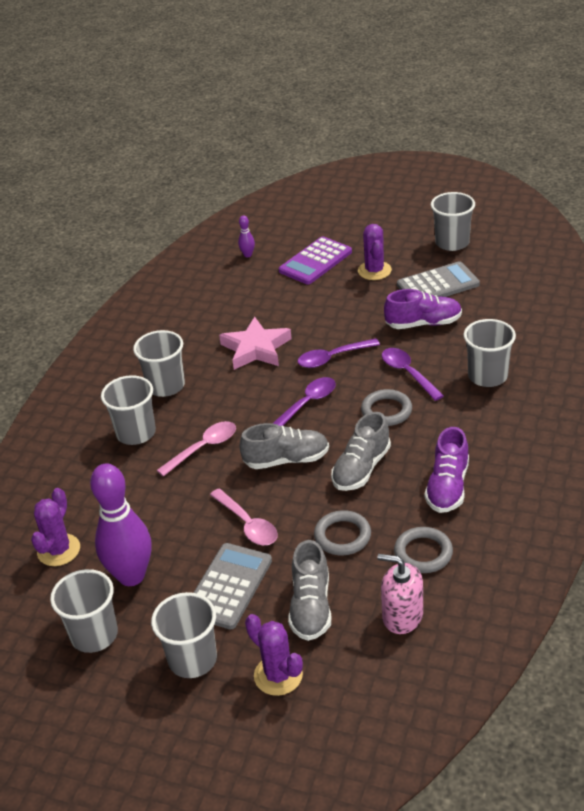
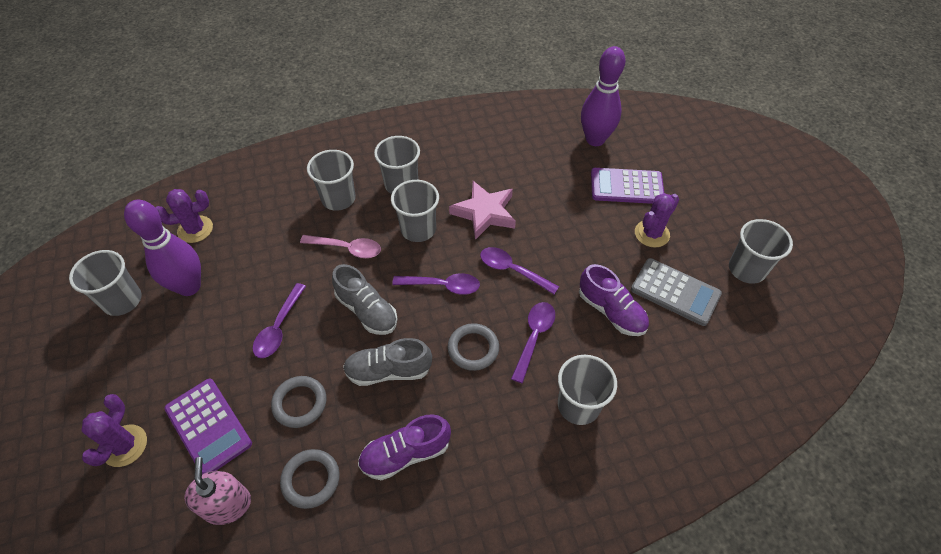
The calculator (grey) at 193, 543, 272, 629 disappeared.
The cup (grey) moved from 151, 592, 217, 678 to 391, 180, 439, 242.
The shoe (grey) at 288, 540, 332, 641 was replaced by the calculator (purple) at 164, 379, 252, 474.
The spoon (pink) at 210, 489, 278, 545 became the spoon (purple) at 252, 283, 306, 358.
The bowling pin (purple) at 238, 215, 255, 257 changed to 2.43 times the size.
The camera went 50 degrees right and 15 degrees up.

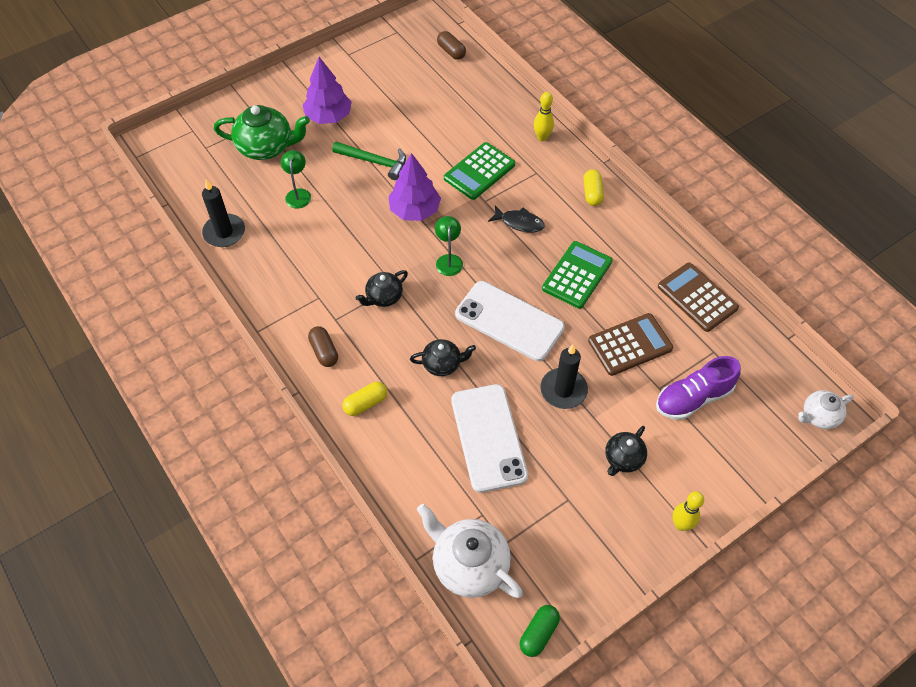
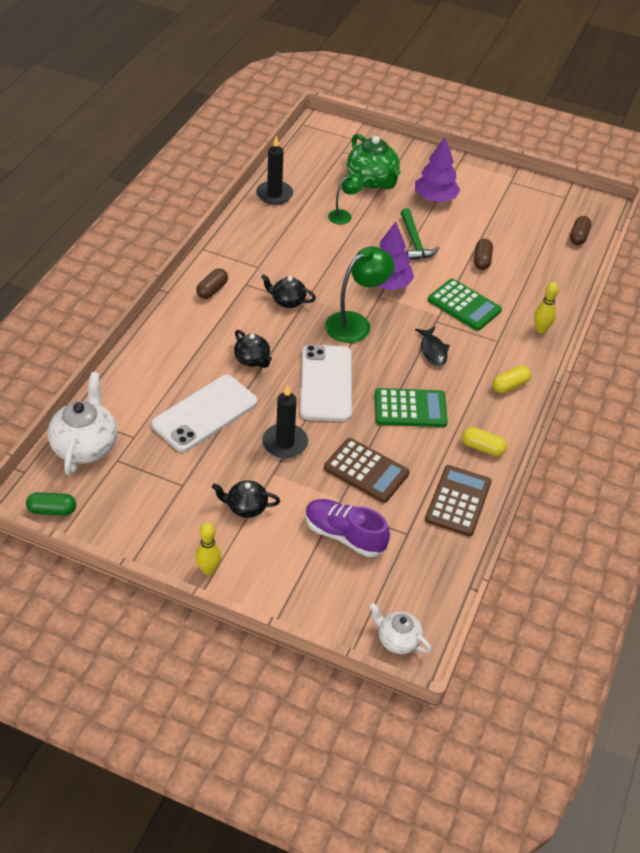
The capsule (brown) at 474, 239, 493, 270 appeared.
The capsule (yellow) moved from 343, 382, 387, 416 to 462, 427, 507, 456.
The calculator (green) at 444, 142, 515, 200 turned 150 degrees counterclockwise.
The lamp (green) at 435, 216, 463, 276 changed to 1.74 times the size.
The camera went 55 degrees right and 10 degrees down.

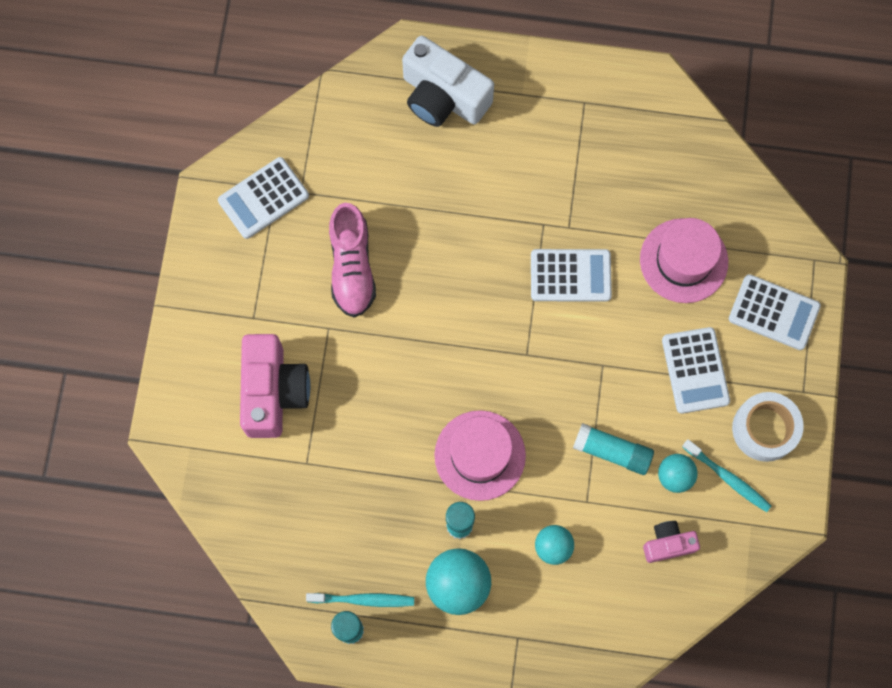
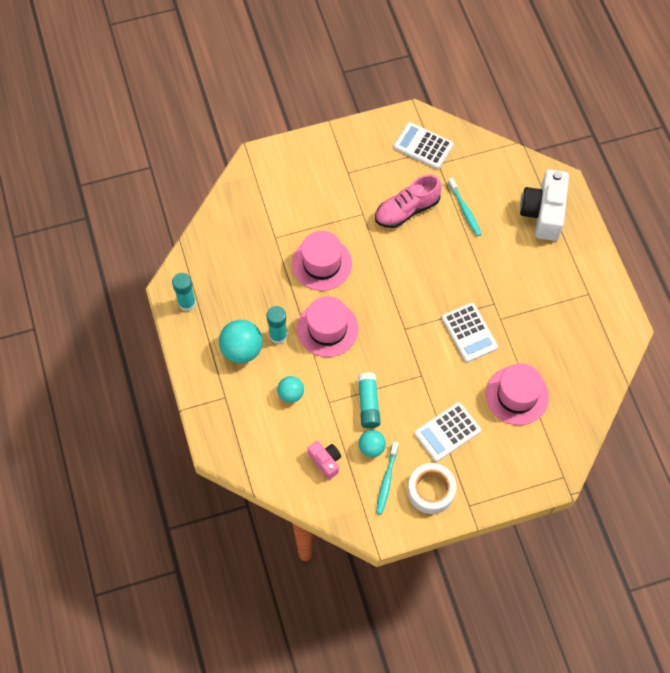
The camera (pink) at 240, 334, 310, 438 disappeared.
The calculator (white) at 729, 274, 821, 350 disappeared.
The hat (pink) at 292, 231, 352, 291 appeared.
The toothbrush (turquoise) moved from 306, 593, 414, 607 to 448, 177, 482, 237.
The camera went 65 degrees right and 10 degrees down.

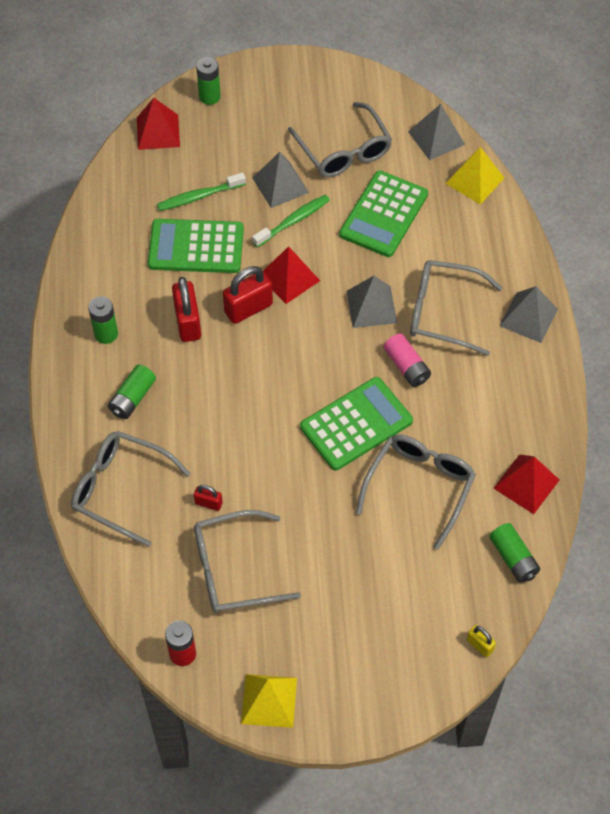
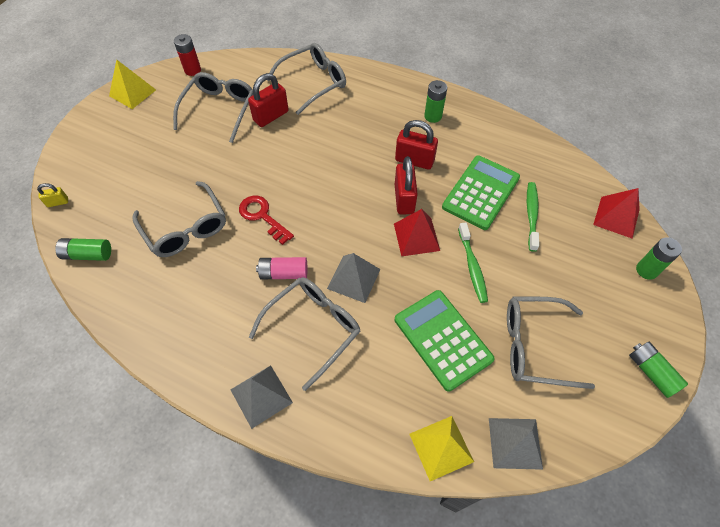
The pyramid (grey) at 252, 152, 309, 208 disappeared.
The pyramid (red) at 494, 454, 559, 514 disappeared.
The battery (green) moved from 108, 365, 156, 419 to 629, 342, 688, 398.
The calculator (green) at 300, 377, 413, 470 was replaced by the key (red) at 239, 196, 294, 245.
The padlock (red) at 194, 485, 223, 511 changed to 1.92 times the size.
The camera went 120 degrees right and 0 degrees up.

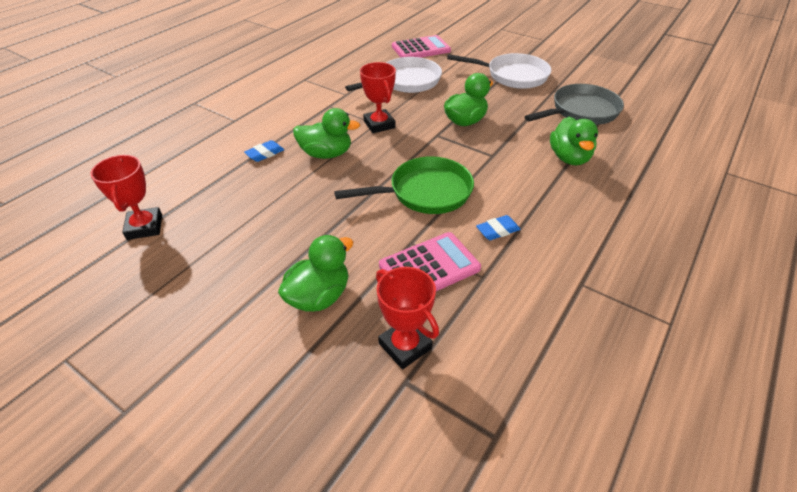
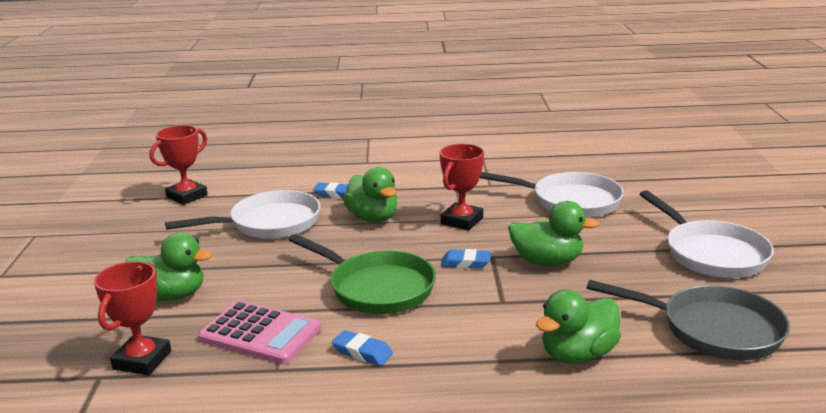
The calculator (pink) at 392, 35, 451, 58 disappeared.
The pan (white) at 165, 190, 320, 239 appeared.
The eraser (blue) at 441, 249, 491, 269 appeared.
The camera went 55 degrees right and 20 degrees down.

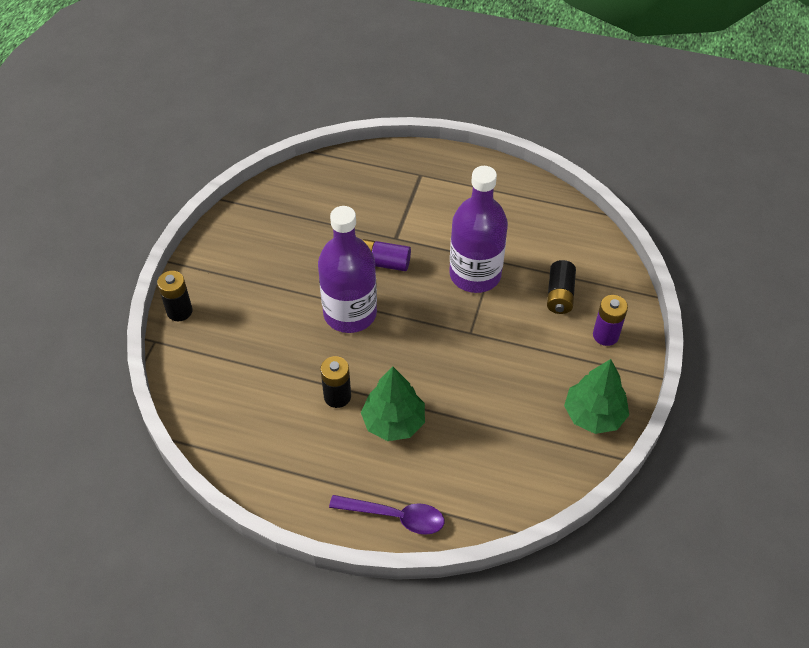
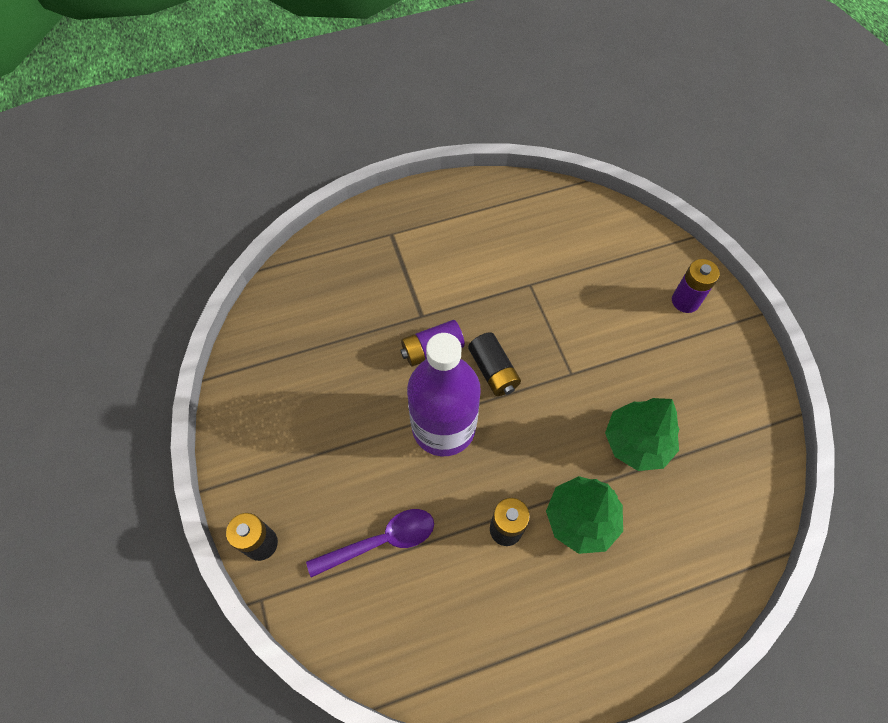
The bottle (purple) at 449, 166, 508, 293 disappeared.
The spoon (purple) moved from 329, 495, 444, 535 to 306, 509, 434, 577.
The battery (black) moved from 547, 260, 576, 314 to 468, 332, 521, 396.
The tree (green) moved from 564, 359, 629, 434 to 605, 398, 679, 471.
The camera went 35 degrees left and 10 degrees up.

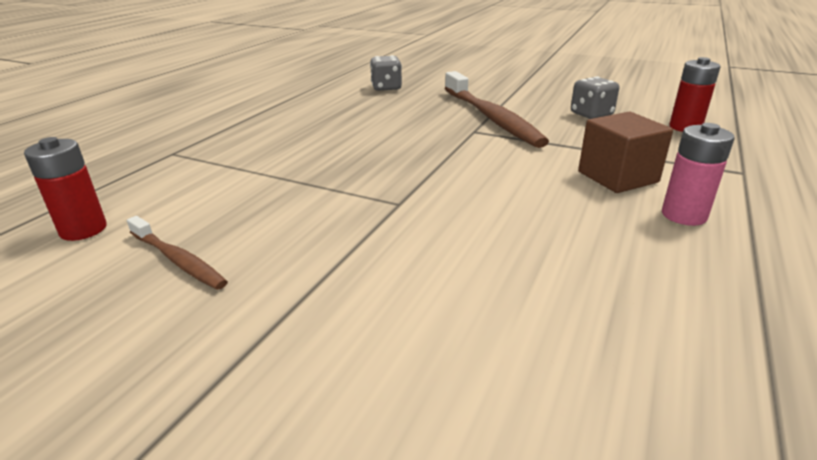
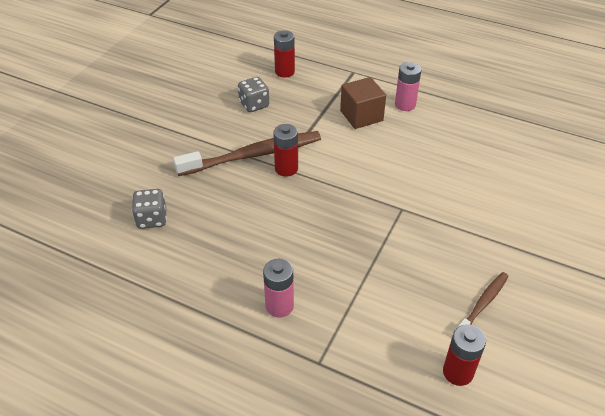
The battery (pink) at 263, 259, 294, 318 appeared.
The battery (red) at 273, 124, 298, 177 appeared.
The camera went 90 degrees left and 15 degrees up.

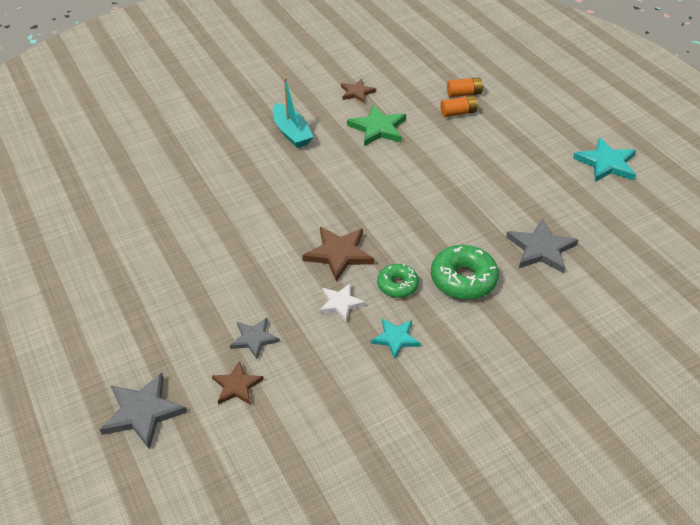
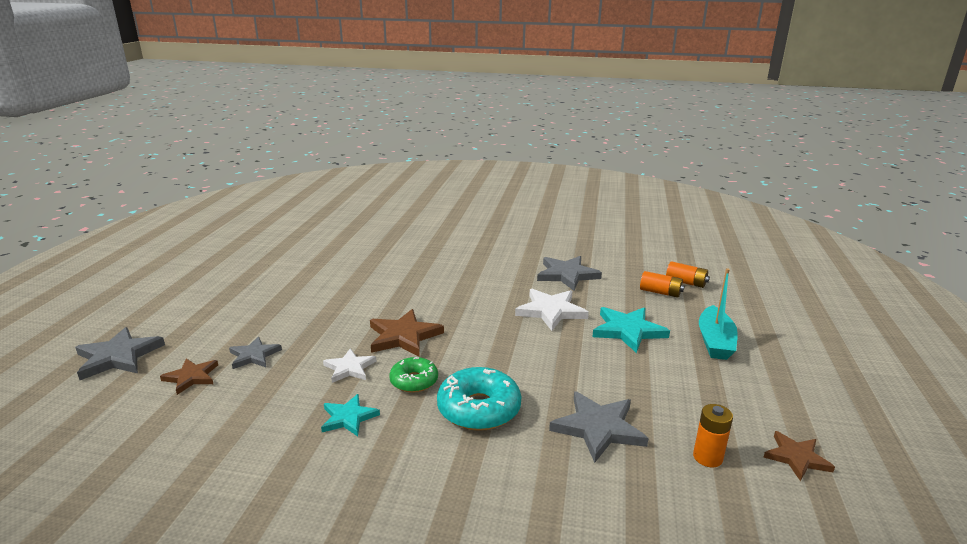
The star (white) at 515, 289, 589, 331 appeared.
The battery (orange) at 693, 404, 733, 468 appeared.
The boat (turquoise) moved from 273, 77, 313, 148 to 699, 268, 738, 360.
The star (brown) moved from 341, 79, 376, 103 to 763, 431, 835, 481.
The star (turquoise) moved from 573, 137, 636, 182 to 592, 307, 670, 353.
The star (green) at 347, 105, 406, 146 became the star (grey) at 537, 256, 602, 291.
The donut (green) at 431, 245, 499, 300 became the donut (turquoise) at 437, 367, 522, 431.
The camera went 40 degrees right and 20 degrees down.

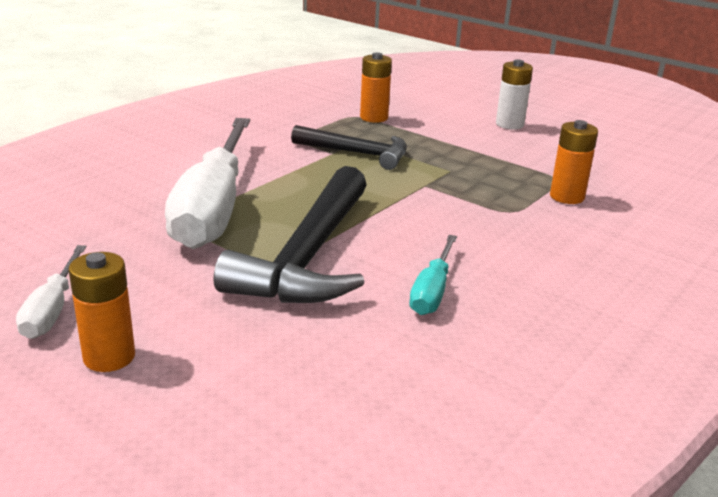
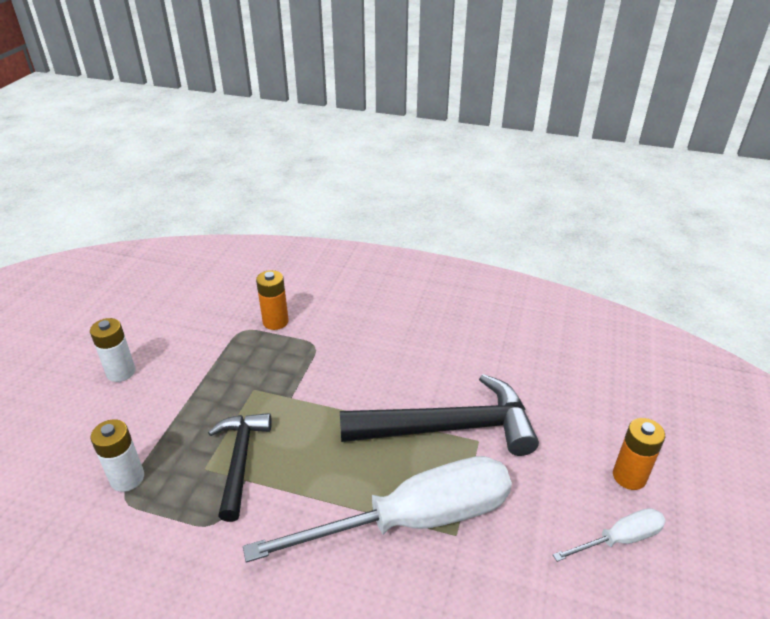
The screwdriver (turquoise) at 409, 235, 457, 315 disappeared.
The battery (orange) at 360, 52, 392, 123 became the battery (white) at 91, 419, 144, 492.
The camera went 110 degrees left and 10 degrees up.

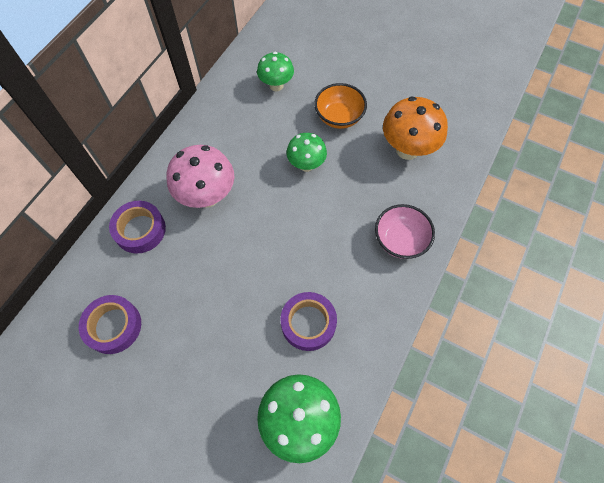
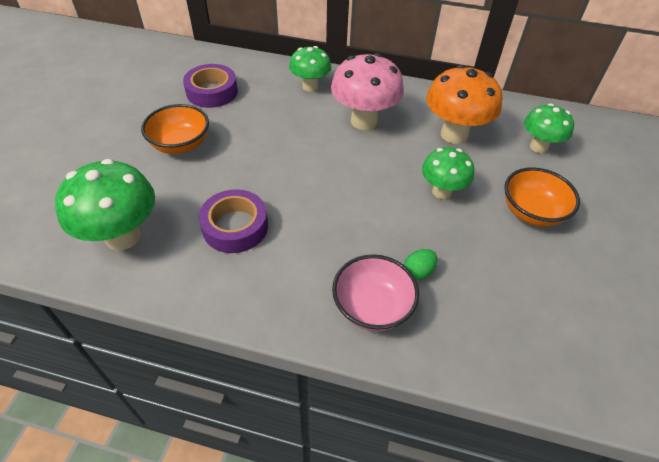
The bowl (orange) at 141, 104, 209, 154 appeared.
The egg (green) at 404, 249, 437, 280 appeared.
The mushroom (orange) moved from 383, 97, 448, 160 to 426, 65, 503, 144.
The tape (purple) at 109, 201, 166, 254 was replaced by the mushroom (green) at 289, 46, 331, 92.
The camera went 75 degrees right and 15 degrees down.

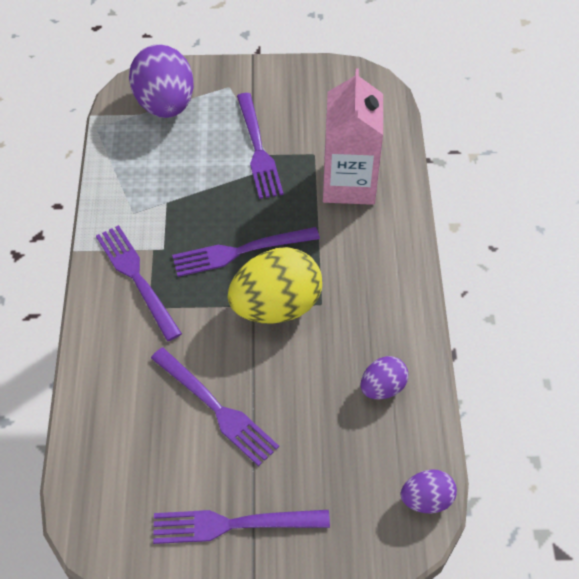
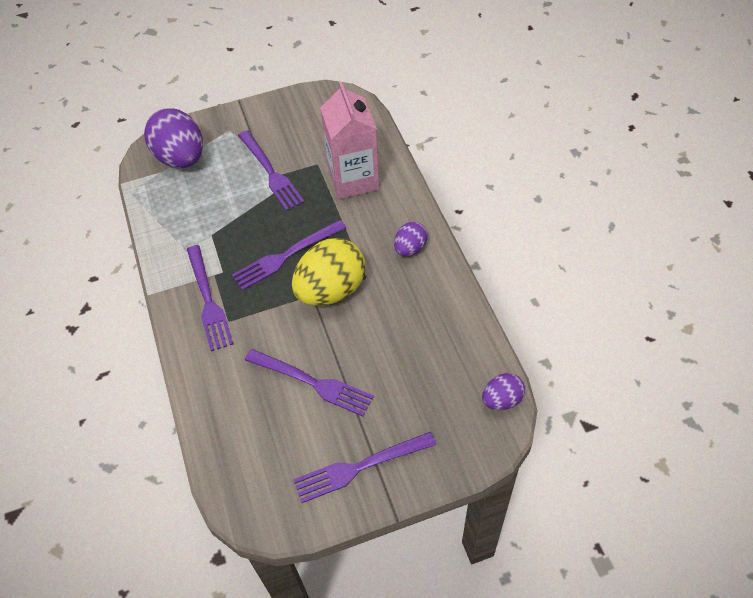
The egg (purple) moved from 361, 356, 408, 399 to 394, 222, 428, 256.
The fork (purple) at 96, 225, 182, 341 turned 150 degrees counterclockwise.
The camera went 15 degrees left and 0 degrees up.

